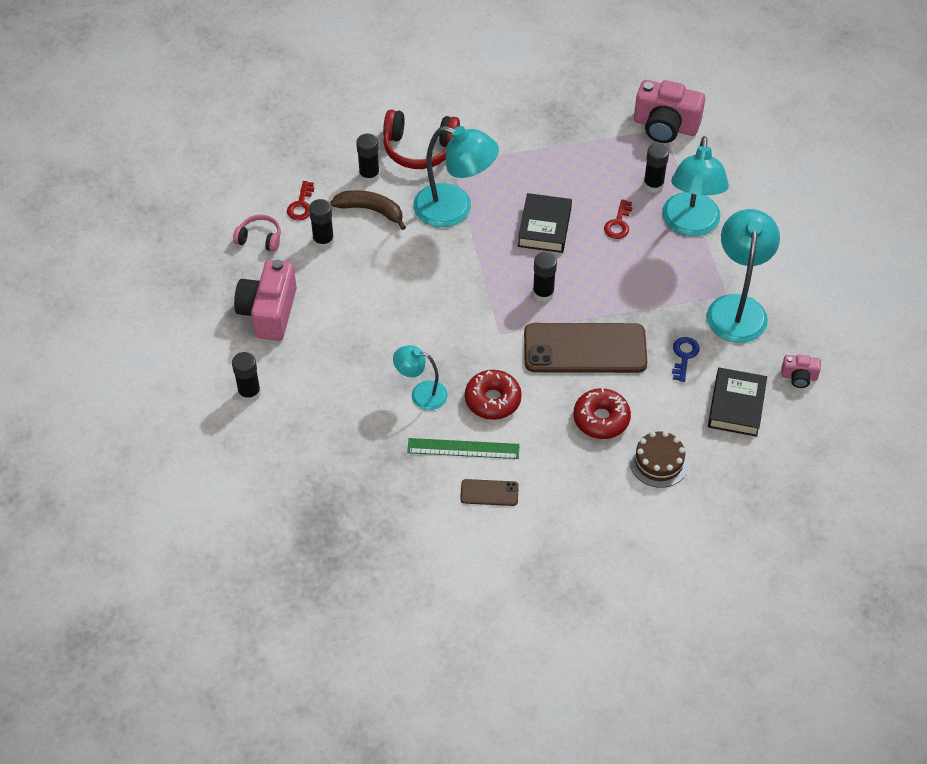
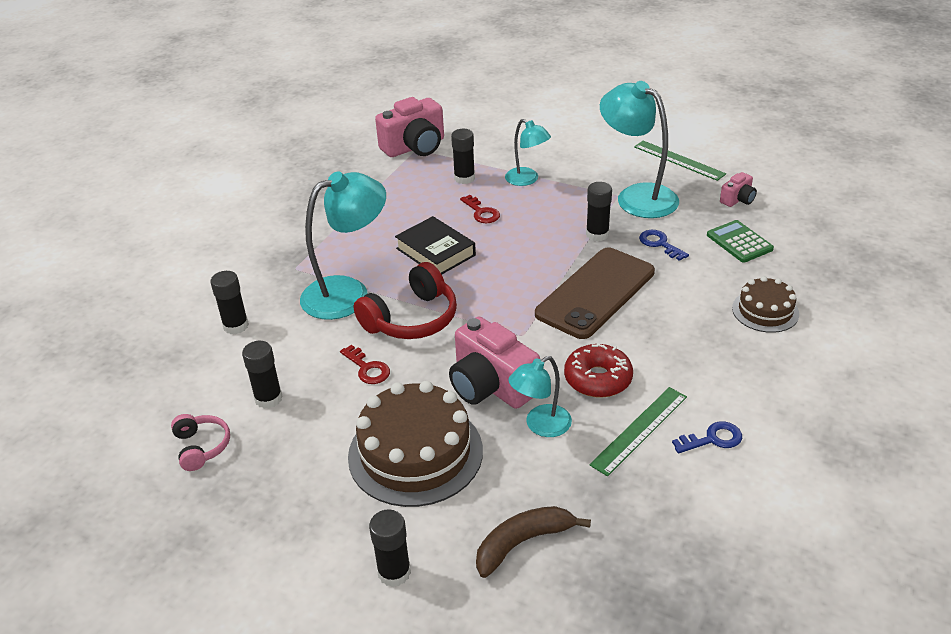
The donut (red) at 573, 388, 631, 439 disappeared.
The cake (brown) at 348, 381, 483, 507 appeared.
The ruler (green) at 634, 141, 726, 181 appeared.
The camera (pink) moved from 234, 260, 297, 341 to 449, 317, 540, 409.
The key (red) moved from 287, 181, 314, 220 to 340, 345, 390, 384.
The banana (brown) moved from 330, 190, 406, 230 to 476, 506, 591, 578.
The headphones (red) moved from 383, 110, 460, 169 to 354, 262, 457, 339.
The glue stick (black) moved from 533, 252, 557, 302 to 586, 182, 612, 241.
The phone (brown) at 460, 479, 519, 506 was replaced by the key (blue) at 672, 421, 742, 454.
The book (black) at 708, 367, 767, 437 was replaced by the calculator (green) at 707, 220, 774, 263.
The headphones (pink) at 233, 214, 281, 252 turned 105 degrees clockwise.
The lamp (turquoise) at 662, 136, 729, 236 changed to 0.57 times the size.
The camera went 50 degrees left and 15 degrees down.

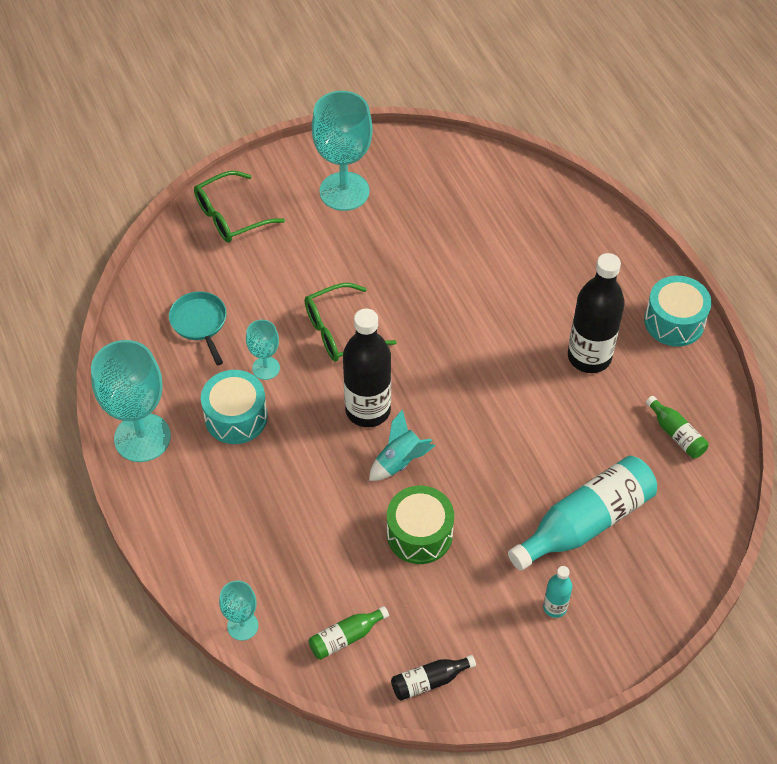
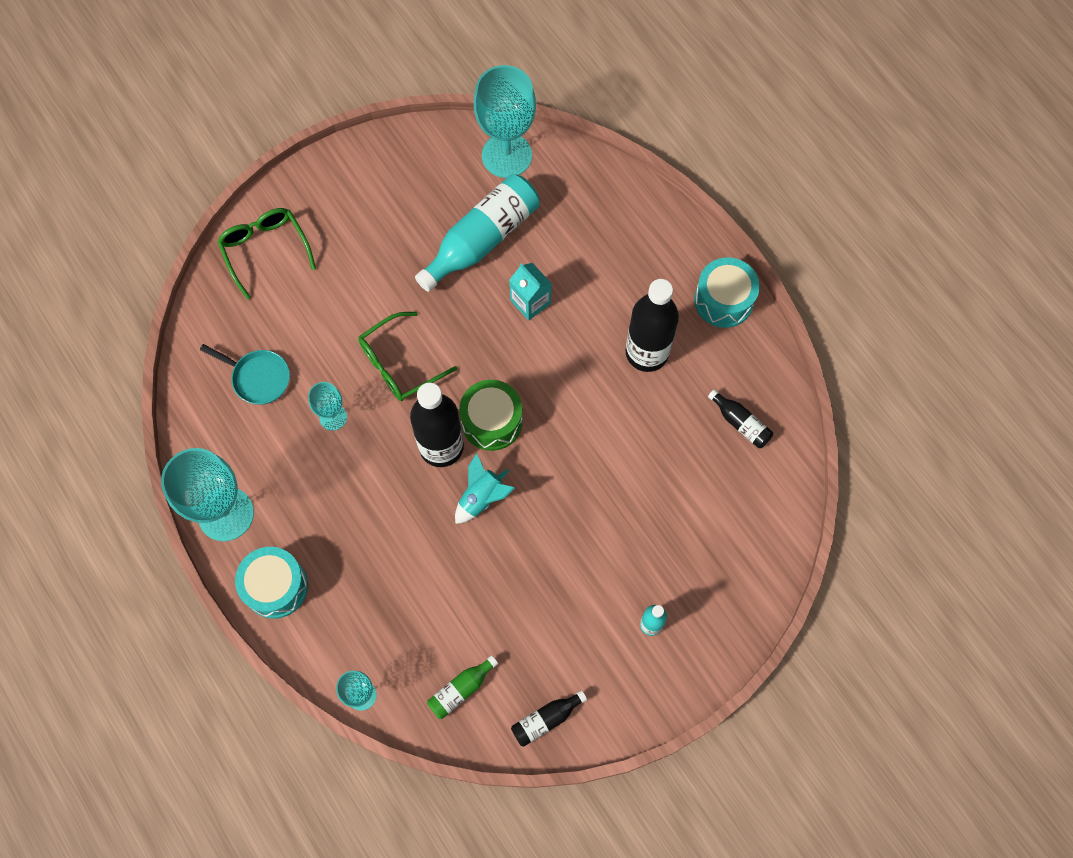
The carton (turquoise) at 509, 263, 551, 321 appeared.
The drum (turquoise) moved from 201, 370, 268, 444 to 235, 547, 308, 619.
The goblet (turquoise) moved from 312, 91, 373, 211 to 474, 65, 536, 178.
The drum (green) moved from 387, 486, 454, 564 to 459, 380, 523, 451.
The bottle (turquoise) moved from 508, 456, 657, 571 to 415, 174, 539, 292.
The bottle (green) at 646, 396, 709, 458 became the bottle (black) at 708, 389, 773, 448.
The pan (turquoise) at 169, 291, 227, 365 turned 150 degrees clockwise.
The glasses (green) at 194, 171, 285, 243 turned 105 degrees clockwise.
The camera went 10 degrees left and 15 degrees up.

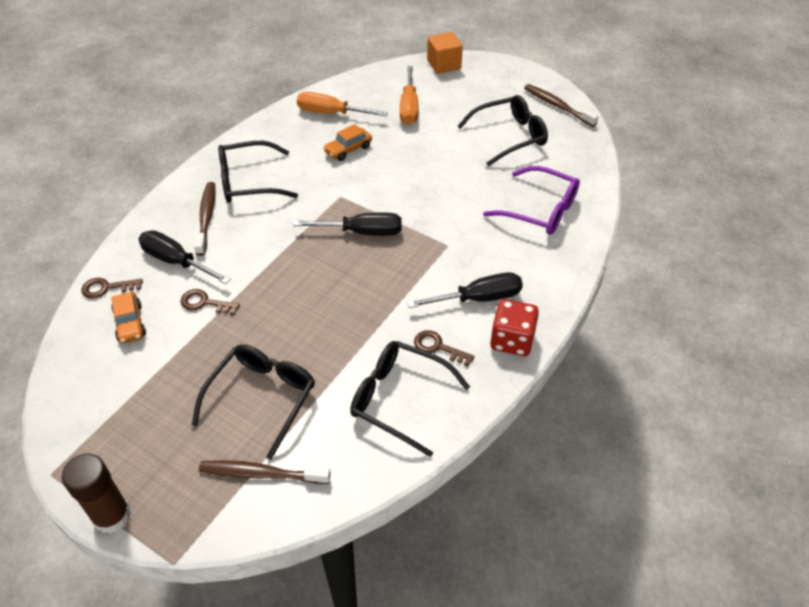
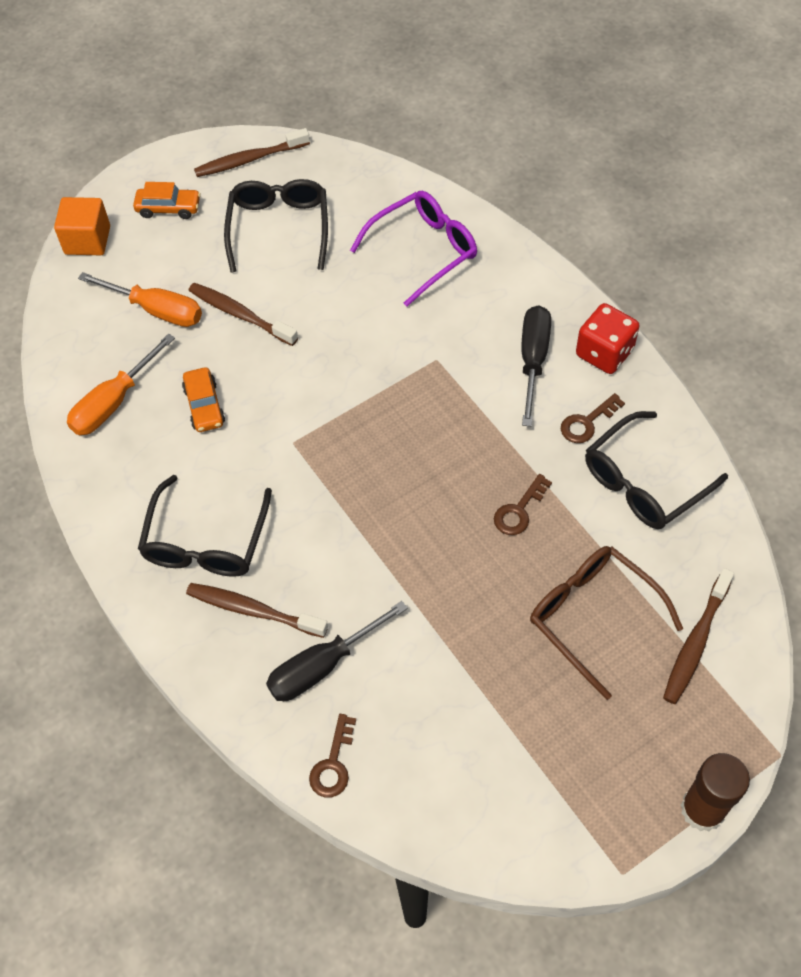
The screwdriver (black) at 293, 213, 402, 236 disappeared.
The toothbrush (brown) at 188, 283, 298, 346 appeared.
The car (orange) moved from 111, 292, 146, 344 to 133, 182, 201, 219.
The key (brown) moved from 180, 289, 240, 314 to 494, 474, 552, 535.
The glasses (black) at 192, 344, 315, 460 became the glasses (brown) at 530, 546, 683, 700.
The camera went 65 degrees left and 10 degrees up.

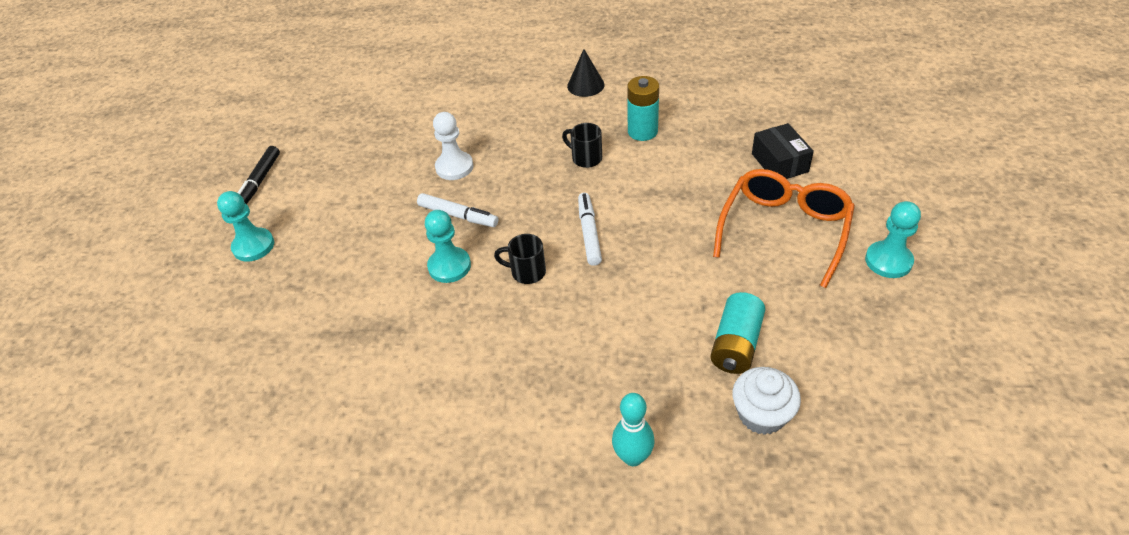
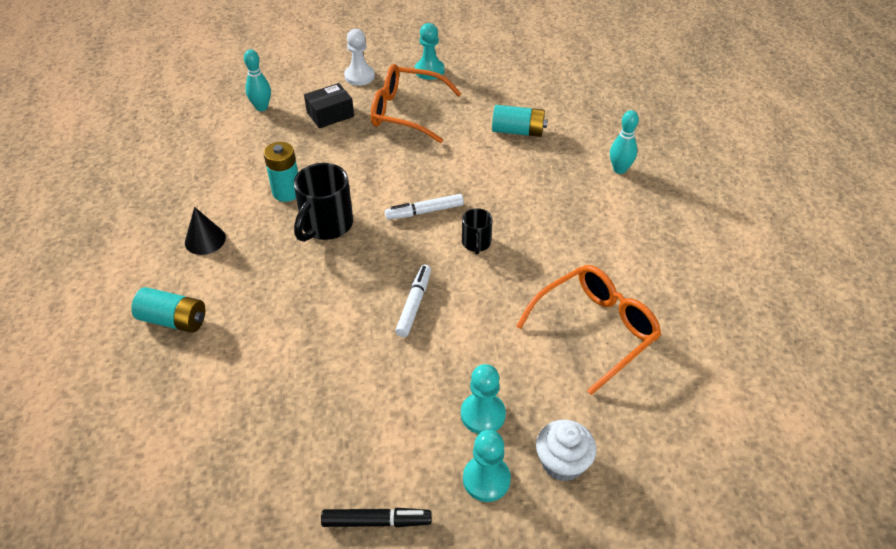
The battery (turquoise) at 131, 287, 205, 333 appeared.
The bowling pin (turquoise) at 244, 49, 271, 111 appeared.
The glasses (orange) at 516, 265, 661, 395 appeared.
The pawn (turquoise) moved from 425, 210, 471, 283 to 461, 364, 506, 434.
The pawn (white) moved from 433, 112, 473, 180 to 344, 29, 375, 86.
The cupcake (white) moved from 732, 367, 801, 435 to 536, 420, 596, 481.
The mug (black) at 562, 123, 602, 168 changed to 1.79 times the size.
The camera went 105 degrees left and 0 degrees up.

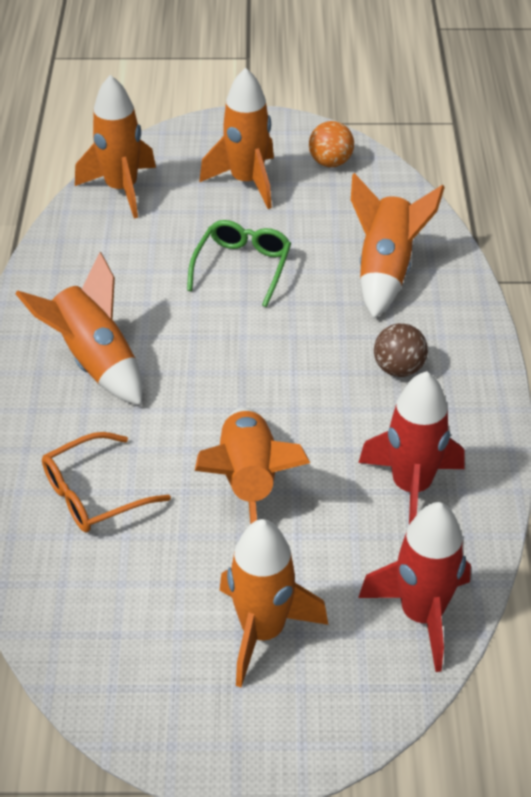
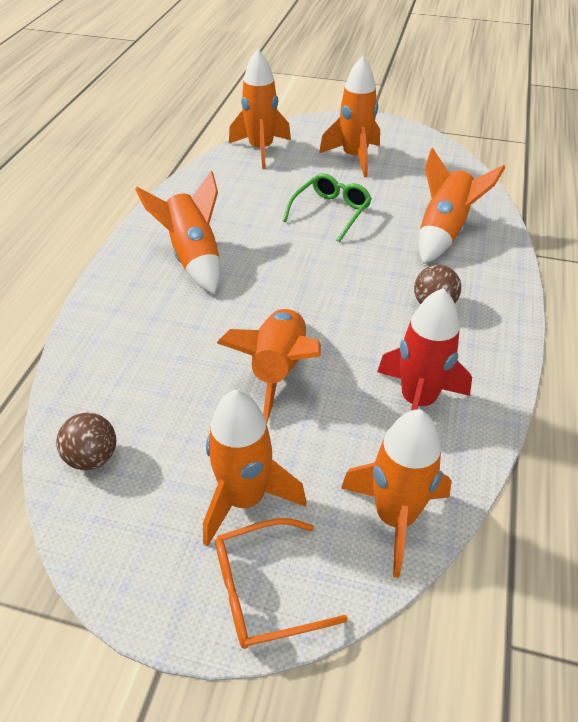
The ball (orange) at 309, 121, 354, 167 disappeared.
The ball (brown) at 56, 412, 116, 470 appeared.
The glasses (orange) moved from 42, 432, 171, 533 to 215, 518, 348, 649.
The rocket (red) at 358, 502, 471, 672 became the rocket (orange) at 341, 409, 452, 578.
The camera went 15 degrees right and 0 degrees up.

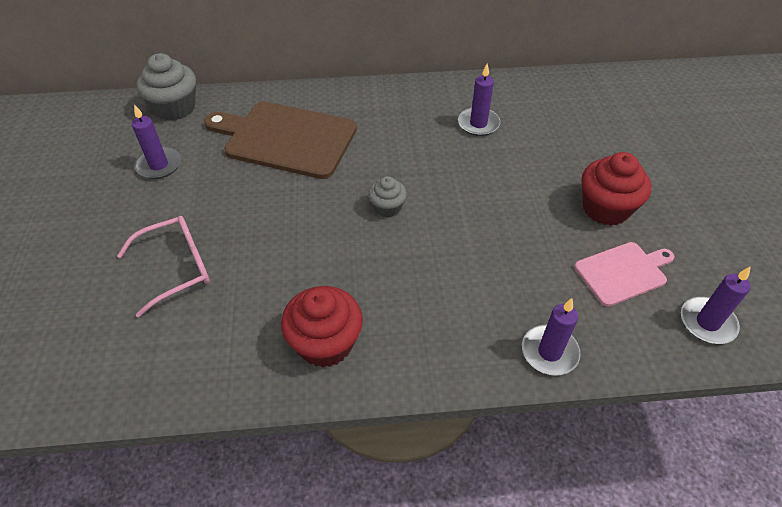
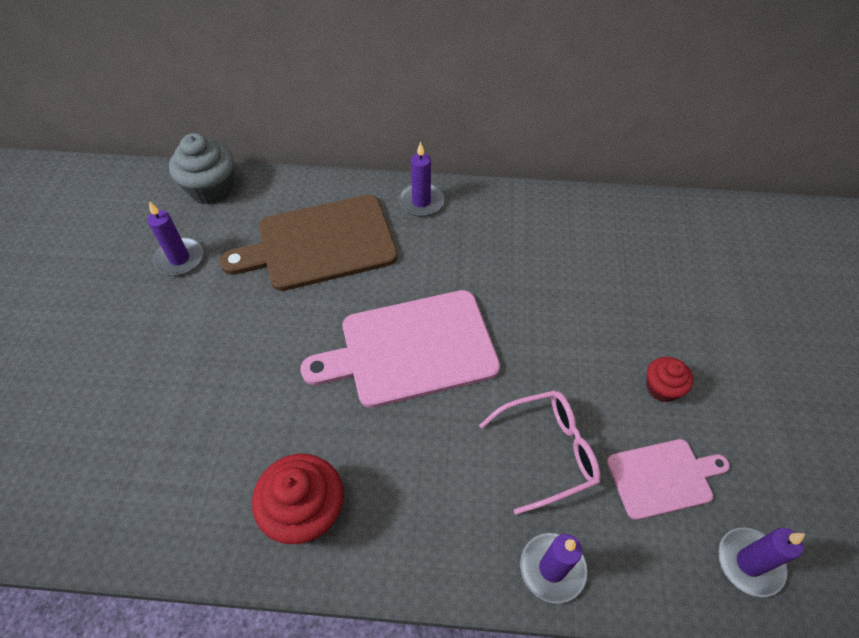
The glasses (pink) moved from 117, 216, 210, 317 to 479, 390, 600, 515.
The candle (purple) moved from 458, 63, 500, 136 to 398, 142, 444, 217.
The cupcake (grey) at 368, 176, 407, 218 was replaced by the cutting board (pink) at 301, 290, 500, 408.
The cutting board (brown) at 204, 101, 357, 179 turned 45 degrees counterclockwise.
The cupcake (red) at 581, 152, 651, 226 changed to 0.58 times the size.
The camera went 10 degrees right and 5 degrees up.

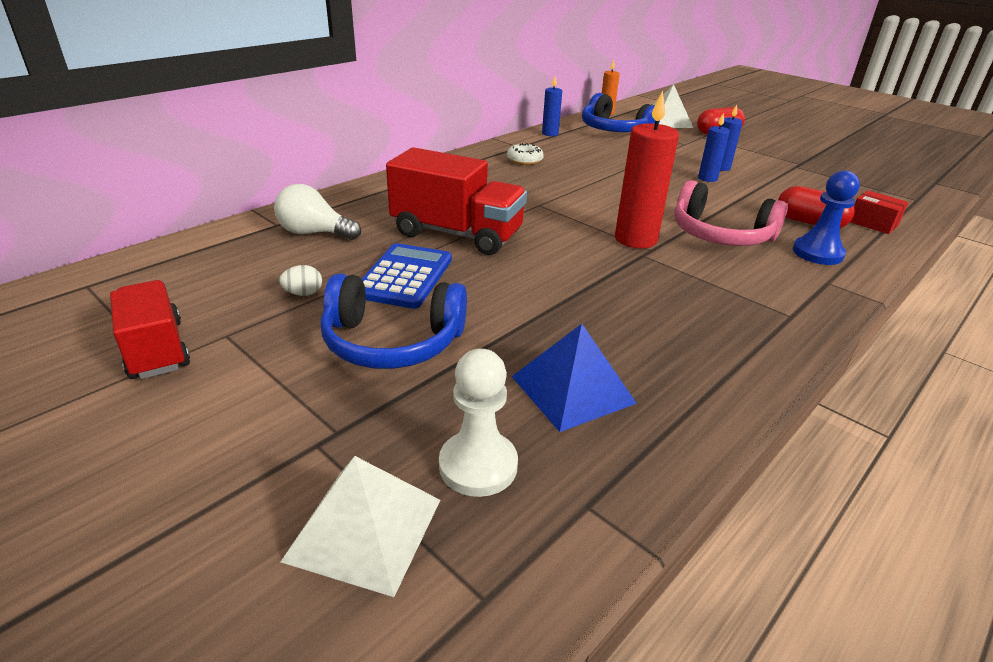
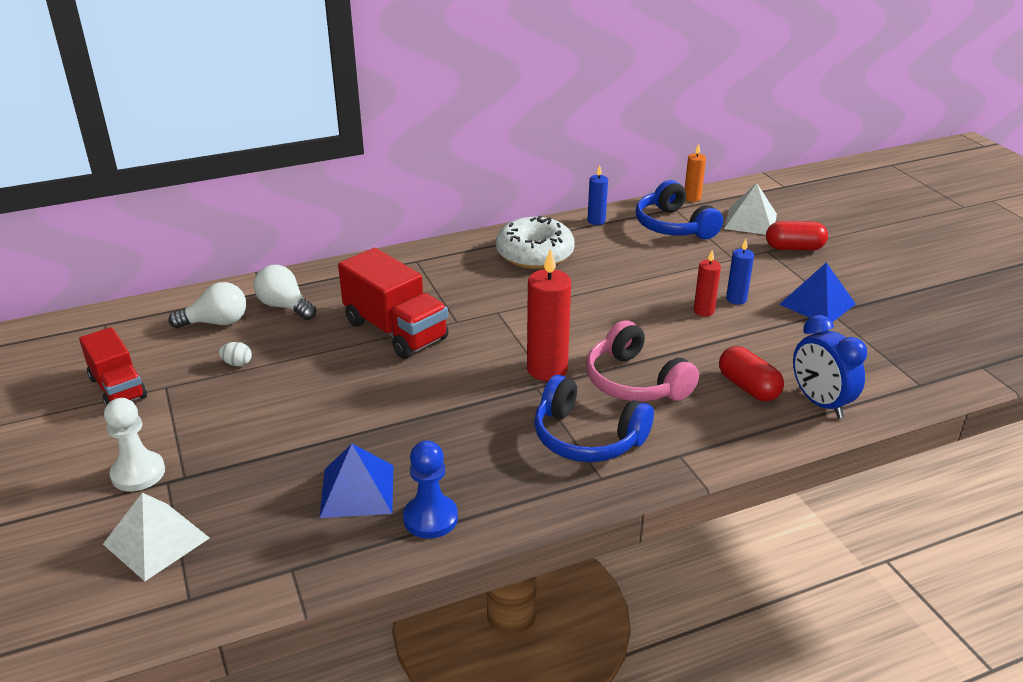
The calculator (blue) at 361, 243, 452, 309 disappeared.
The light bulb (white) at 168, 282, 246, 328 appeared.
The pyramid (blue) at 779, 262, 856, 322 appeared.
The headphones (blue) moved from 320, 273, 467, 369 to 534, 375, 654, 462.
The pawn (white) moved from 439, 349, 518, 497 to 104, 398, 165, 491.
The pawn (blue) moved from 793, 170, 860, 265 to 403, 441, 458, 539.
The box (red) at 851, 191, 909, 234 was replaced by the clock (blue) at 793, 315, 867, 418.
The candle (blue) at 698, 113, 730, 182 became the candle (red) at 694, 250, 721, 316.
The truck (red) at 110, 280, 190, 379 turned 150 degrees clockwise.
The donut (white) at 507, 143, 544, 165 changed to 2.06 times the size.
The camera went 25 degrees right and 0 degrees up.

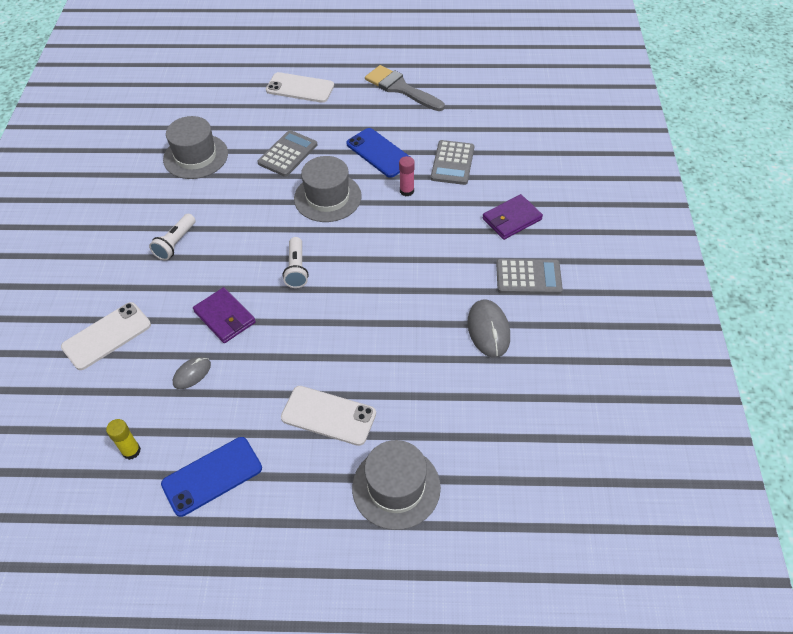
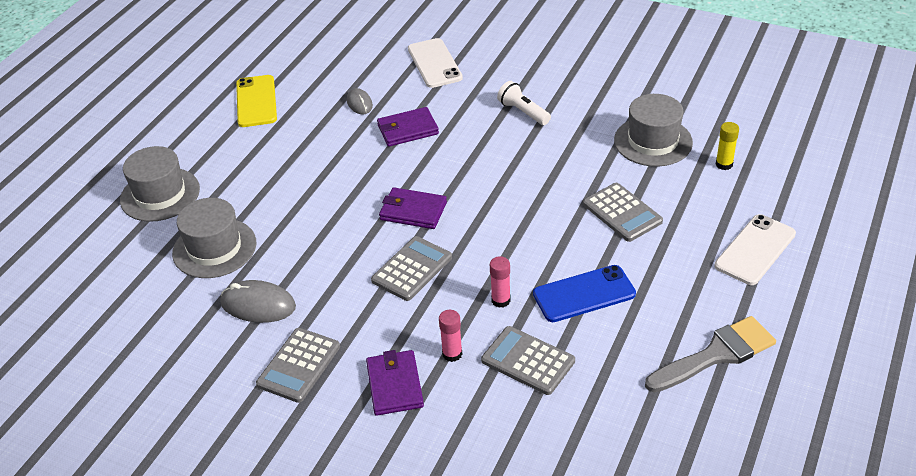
The phone (white) at 281, 386, 376, 446 disappeared.
The flashlight (white) at 283, 237, 309, 288 disappeared.
The calculator (grey) at 371, 236, 452, 301 appeared.
The wallet (purple) at 379, 187, 447, 229 appeared.
The glue stick (pink) at 439, 310, 462, 362 appeared.
The glue stick (yellow) moved from 106, 419, 141, 460 to 715, 122, 739, 170.
The hat (grey) moved from 294, 156, 362, 222 to 172, 198, 256, 278.
The phone (blue) at 161, 437, 262, 517 became the phone (yellow) at 236, 75, 277, 127.
The camera went 115 degrees right and 10 degrees down.

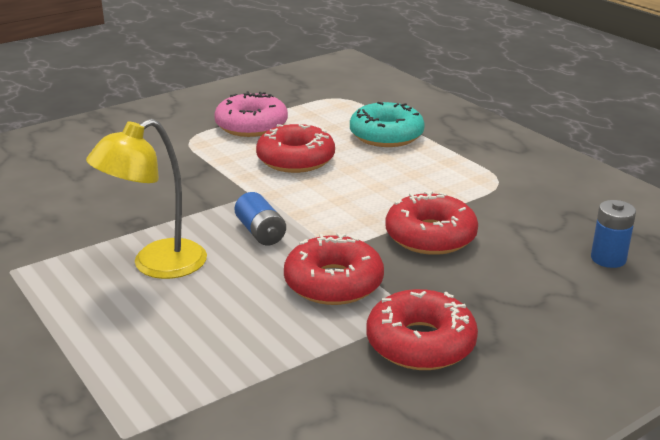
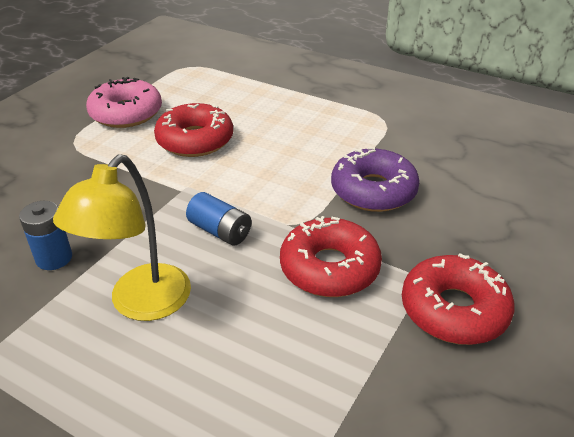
The donut (turquoise) at 350, 102, 425, 147 disappeared.
The battery (blue) moved from 591, 200, 636, 268 to 19, 201, 72, 270.
The donut (red) at 385, 191, 478, 255 became the donut (purple) at 331, 147, 420, 212.
The camera went 25 degrees left and 10 degrees up.

